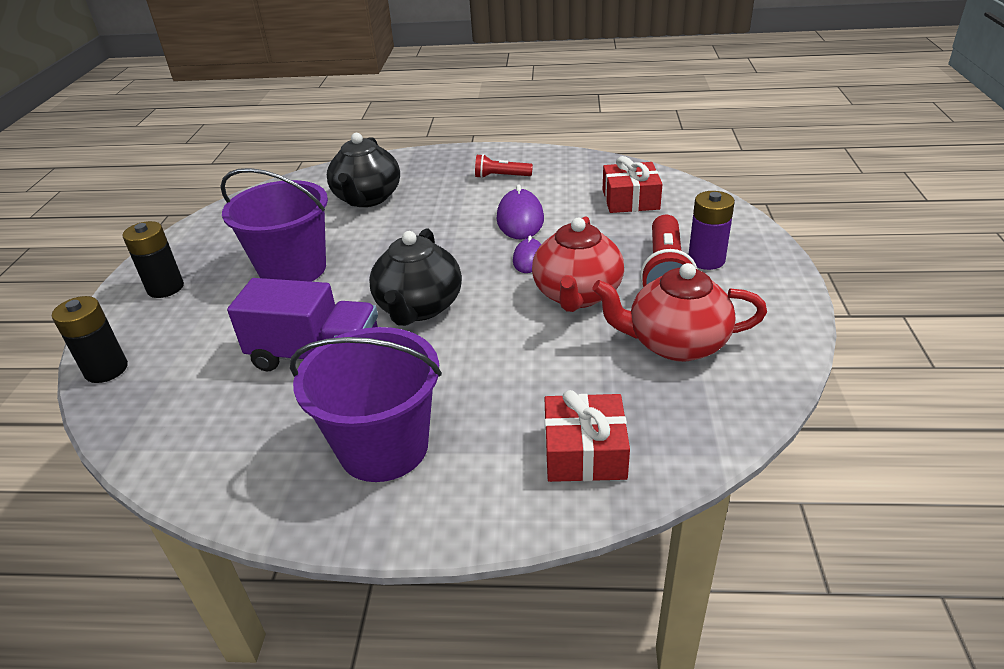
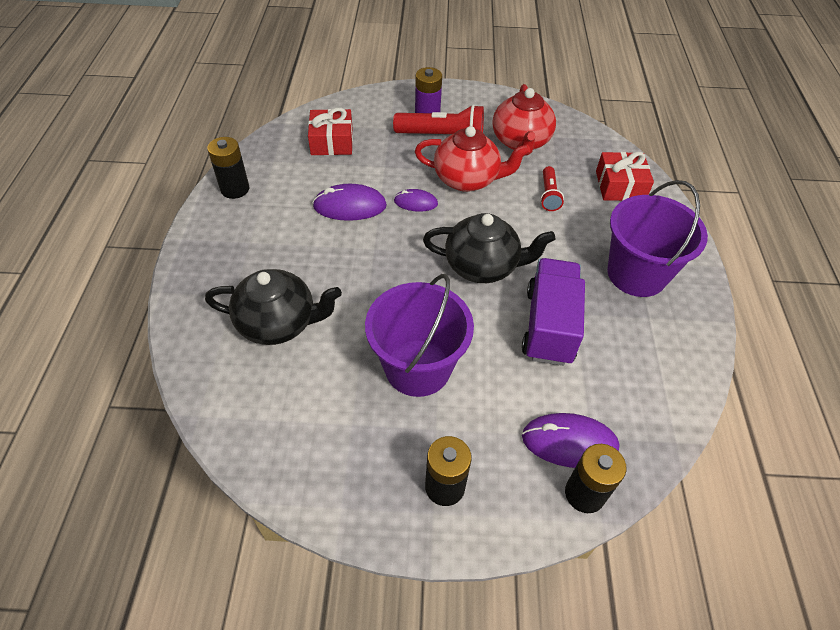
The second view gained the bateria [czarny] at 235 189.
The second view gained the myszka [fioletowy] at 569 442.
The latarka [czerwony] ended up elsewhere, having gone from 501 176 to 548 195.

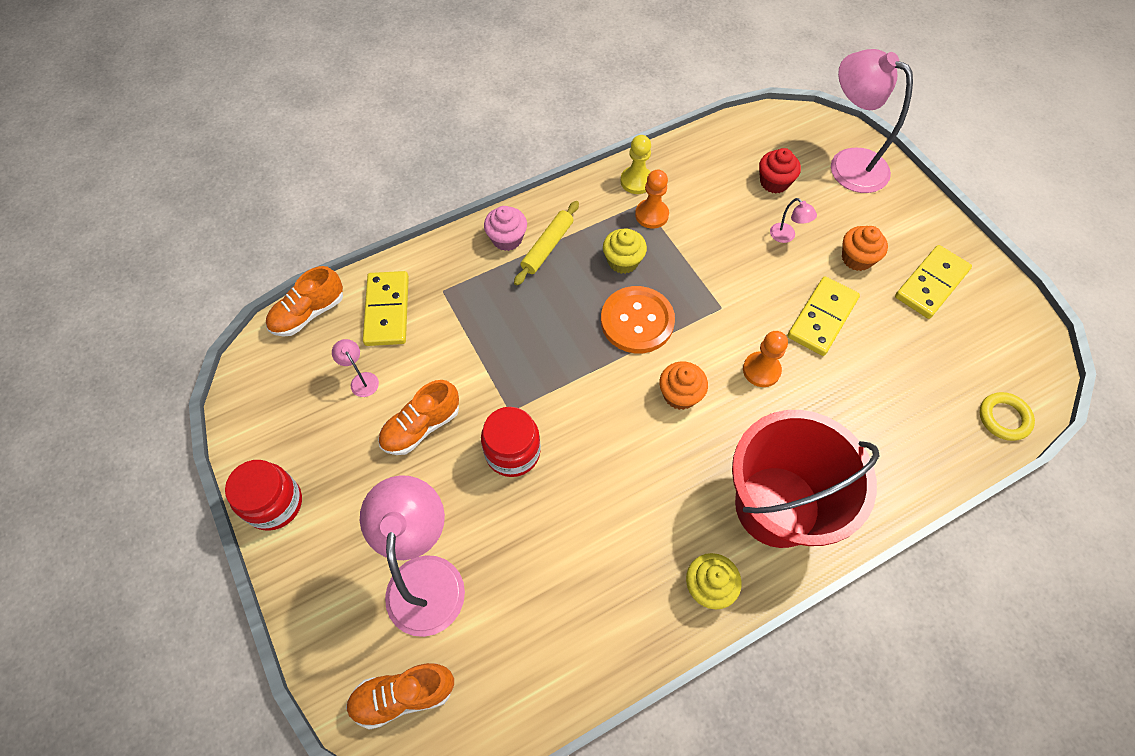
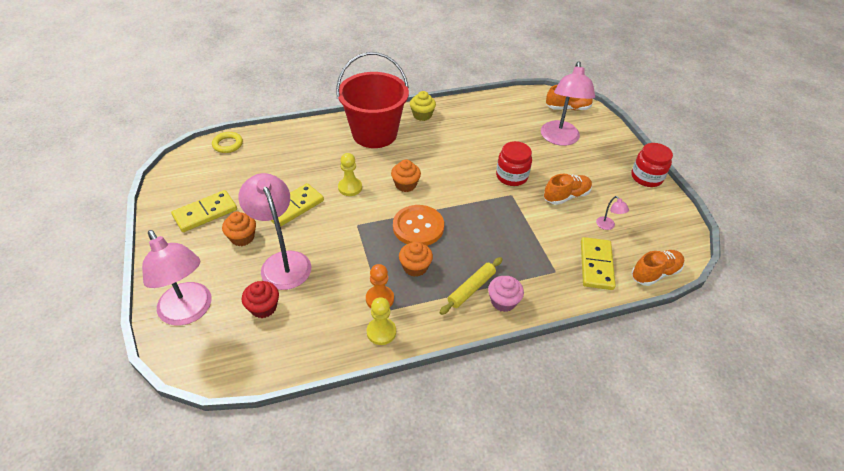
The size of the lampka [różowy] at 786 236 changed by a factor of 2.47.
What was the pionek [pomarańczowy] at 761 370 turned into the pionek [żółty] at 350 187.
What was the muffinka [żółty] at 623 261 turned into the muffinka [pomarańczowy] at 415 267.

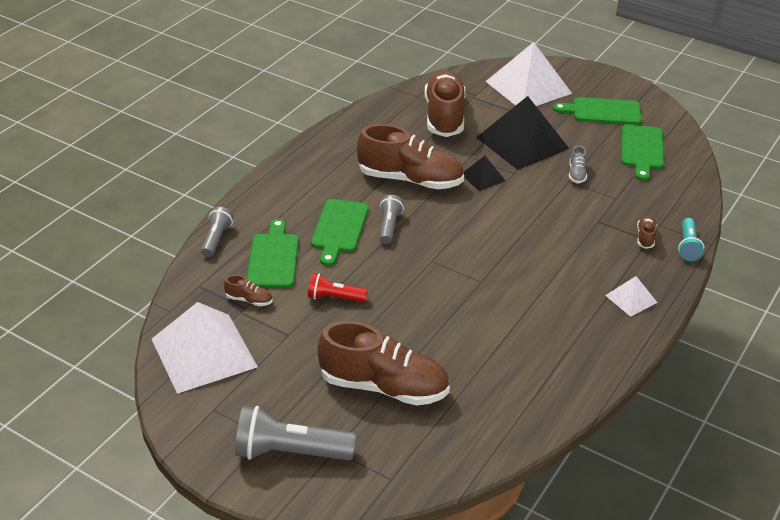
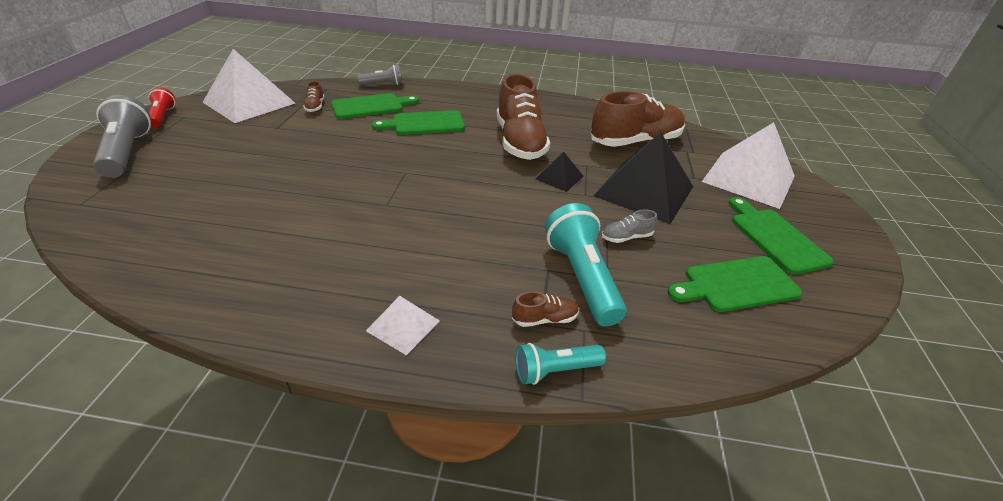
The latarka [czerwony] ended up elsewhere, having gone from 334 298 to 162 117.
The second view gained the latarka [turkusowy] at 582 277.
The second view lost the but [brązowy] at 384 387.
The second view lost the latarka [szary] at 389 226.

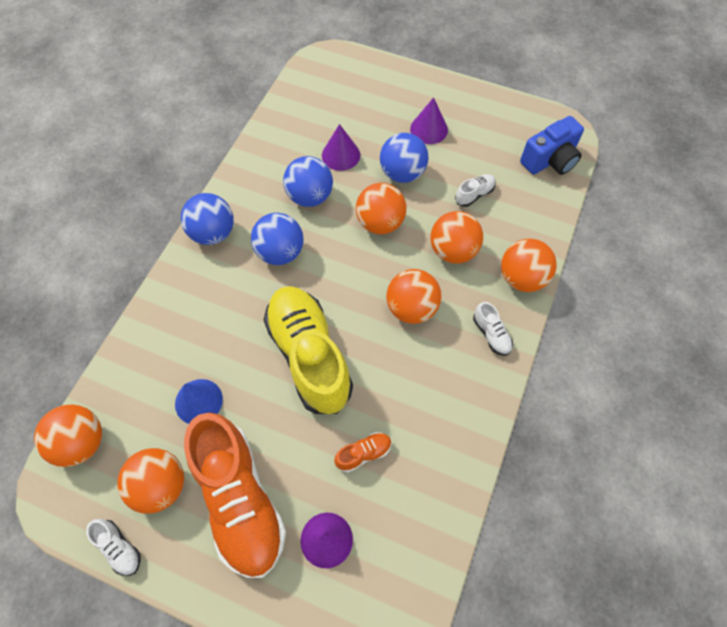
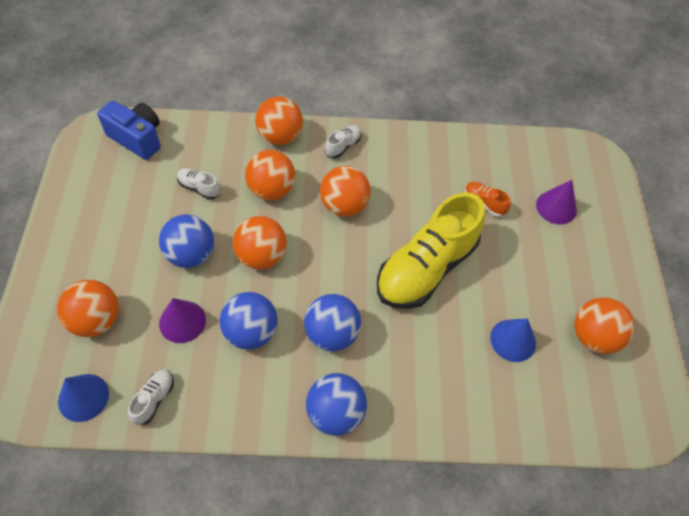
The piłka [pomarańczowy] ended up elsewhere, having gone from 81 442 to 96 320.
The second view gained the stożek [niebieski] at 83 397.
The but [biały] ended up elsewhere, having gone from 119 548 to 154 399.
The second view lost the but [pomarańczowy] at 240 499.
The second view lost the stożek [fioletowy] at 429 129.

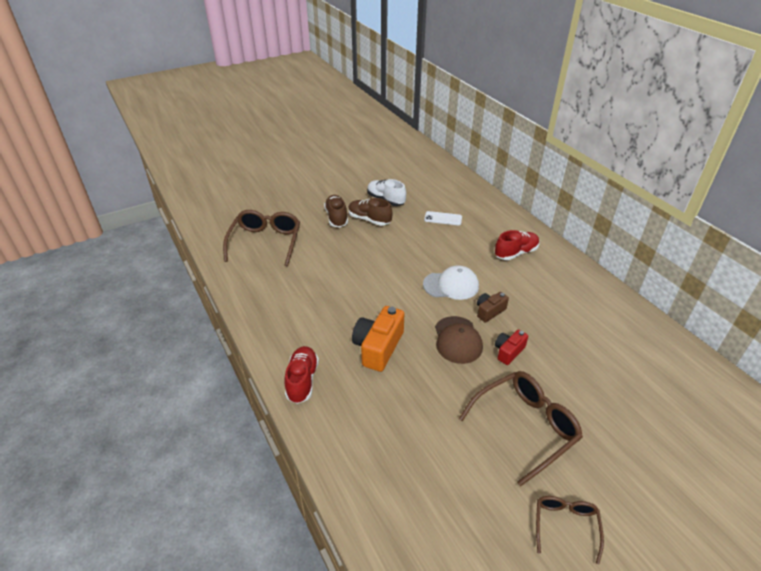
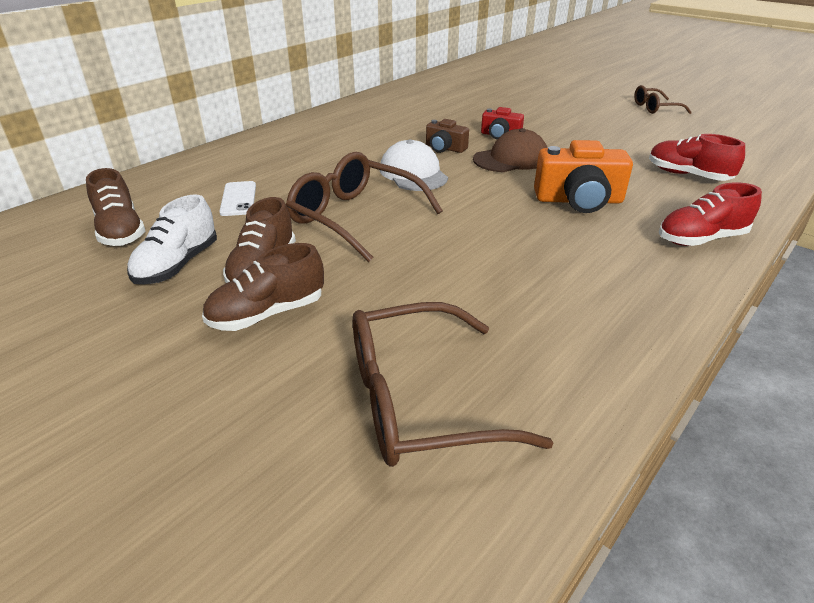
The second view gained the but [brązowy] at 121 231.
The okulary [brązowy] ended up elsewhere, having gone from 525 427 to 354 217.
The but [czerwony] ended up elsewhere, having gone from 516 253 to 687 175.

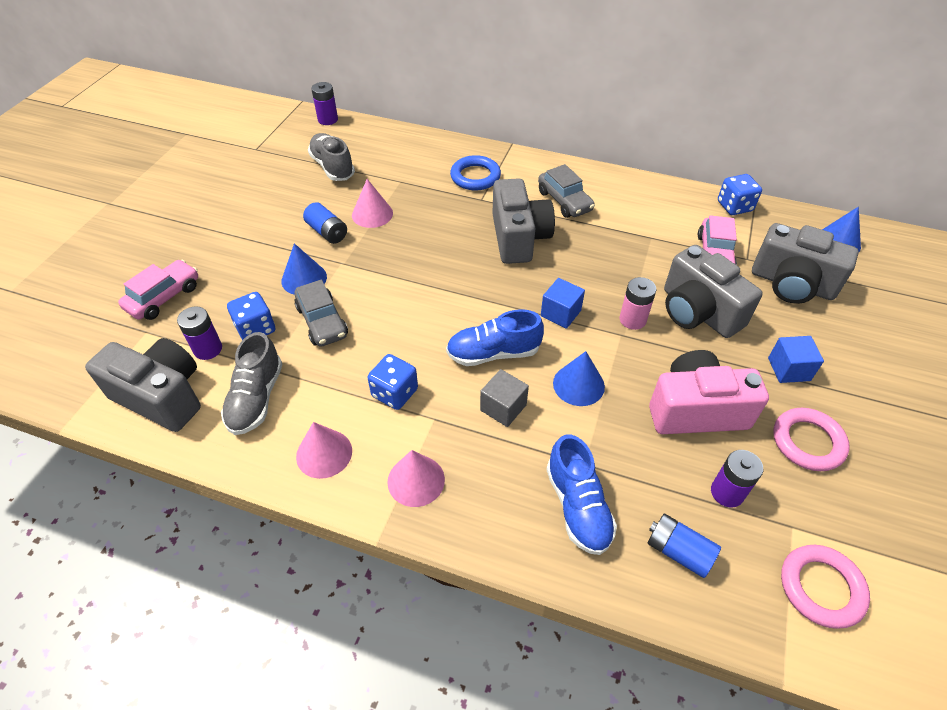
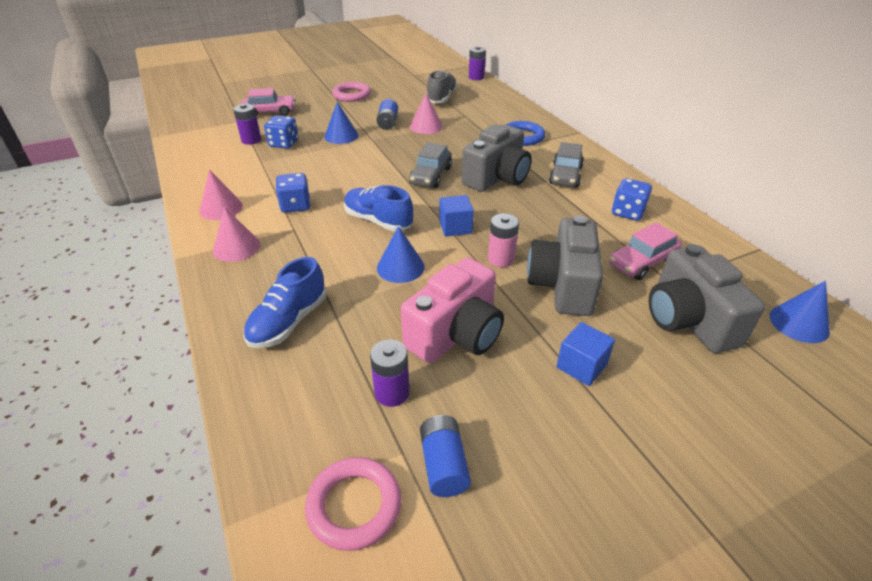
The pierścień [różowy] ended up elsewhere, having gone from 808 442 to 352 95.
The aparat fotograficzny [różowy] at 696 410 ended up facing another way, 90 degrees clockwise from before.
The samochód [szary] ended up elsewhere, having gone from 322 321 to 431 176.
The bateria [niebieski] ended up elsewhere, having gone from 678 551 to 443 465.
The kostka do gry [niebieski] ended up elsewhere, having gone from 734 206 to 627 212.
The second view lost the aparat fotograficzny [szary] at 161 396.
The second view lost the but [szary] at 256 398.
The second view lost the sześcian [szary] at 503 407.

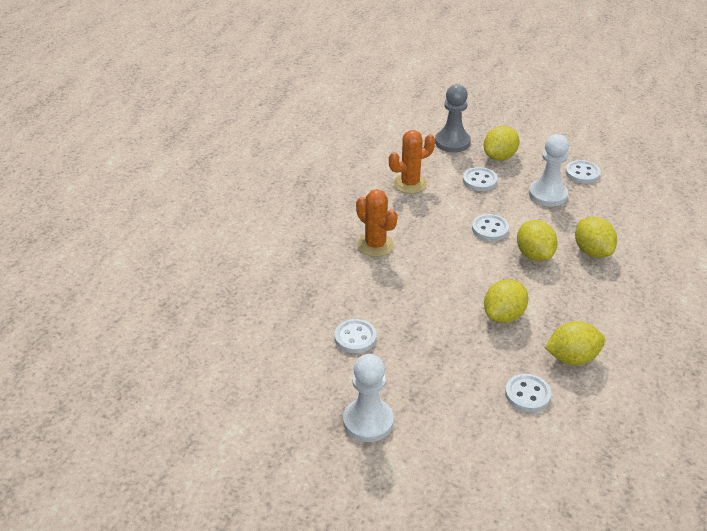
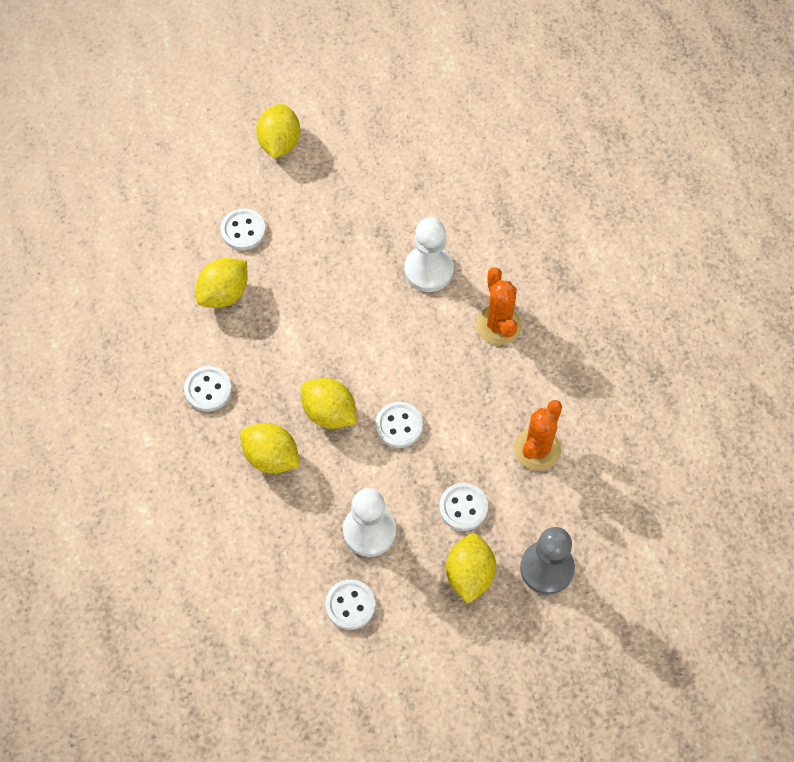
The guzik [biały] ended up elsewhere, having gone from 355 337 to 208 389.
The cytryna [żółty] ended up elsewhere, having gone from 503 316 to 279 142.
The pionek [biały] ended up elsewhere, having gone from 368 421 to 428 270.
The kaktus [pomarańczowy] at 375 245 ended up facing another way, 60 degrees clockwise from before.

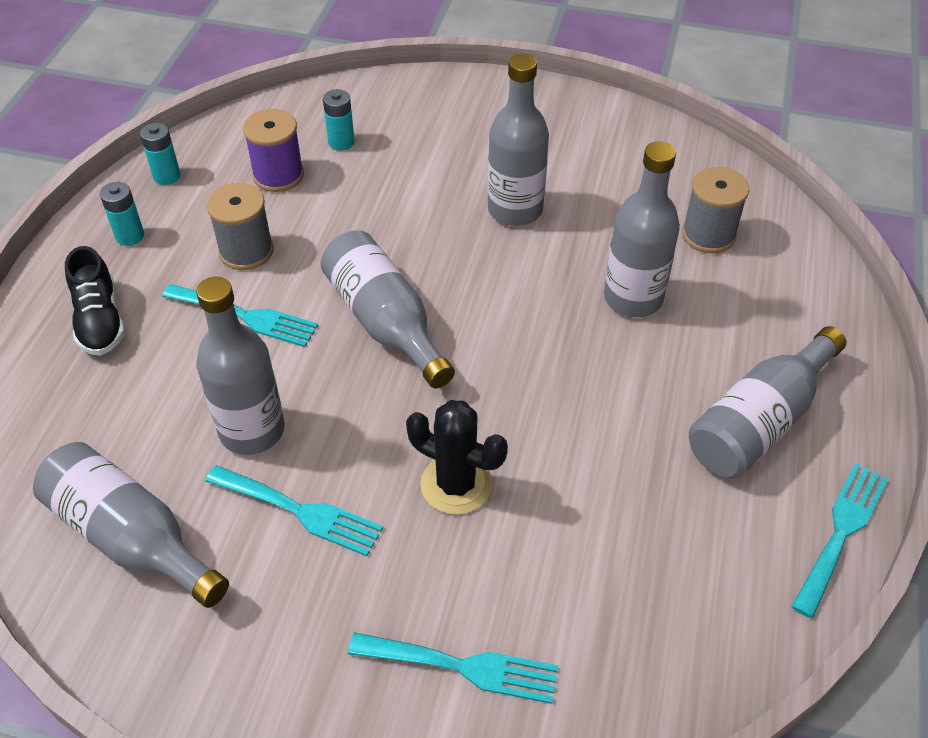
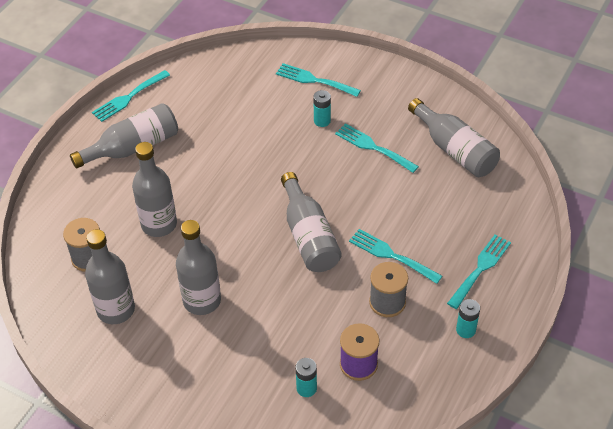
The butelka [szary] ended up elsewhere, having gone from 252 430 to 116 310.
The bateria [turkusowy] ended up elsewhere, having gone from 167 176 to 322 121.
Where the but [czarny] stood at 100 321, the widelec [turkusowy] came to stand at 480 268.
The second view lost the kaktus [czarny] at 456 484.

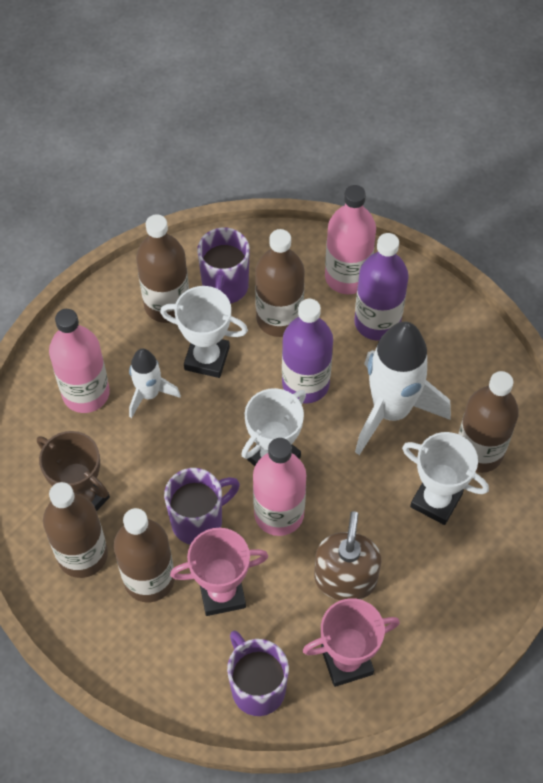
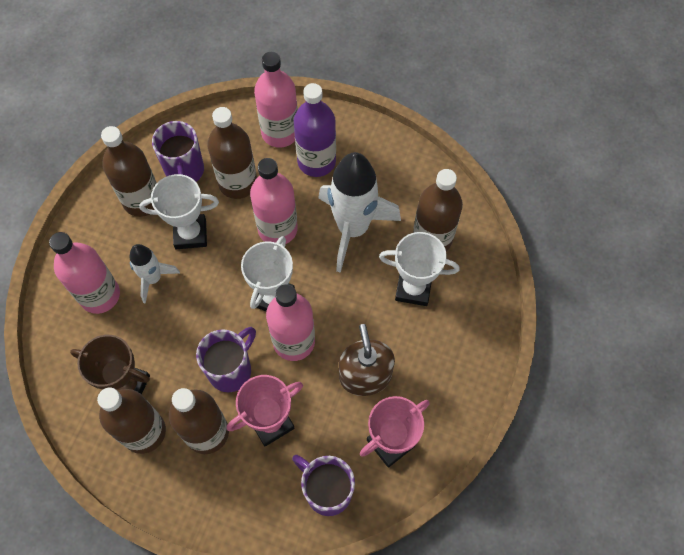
What was the butelka [fioletowy] at 305 384 turned into the butelka [różowy] at 277 229.

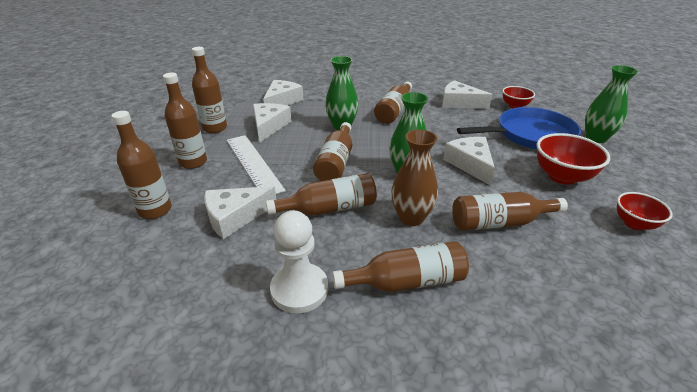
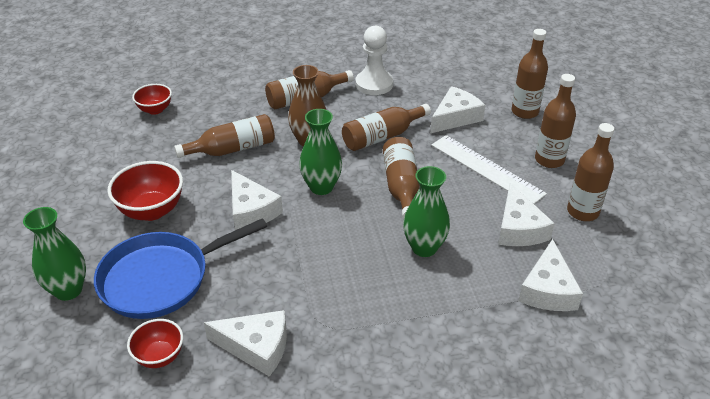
The miska [czerwony] ended up elsewhere, having gone from 634 224 to 155 110.
The second view lost the butelka [brązowy] at 394 111.

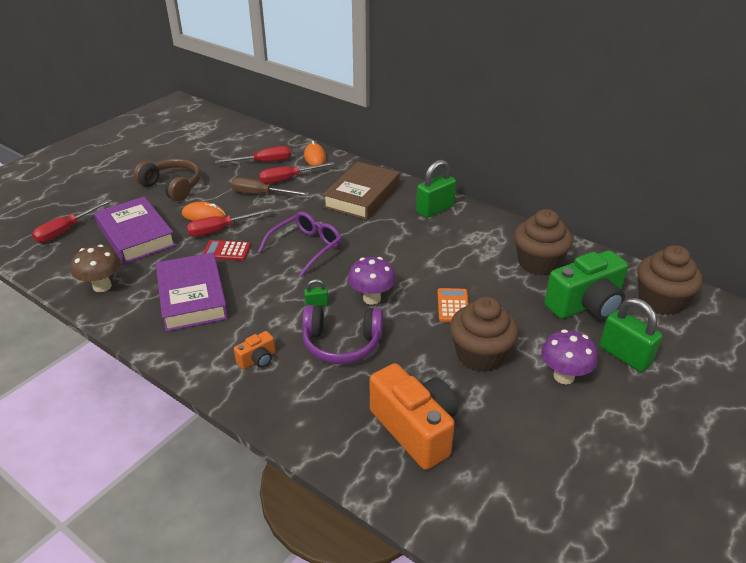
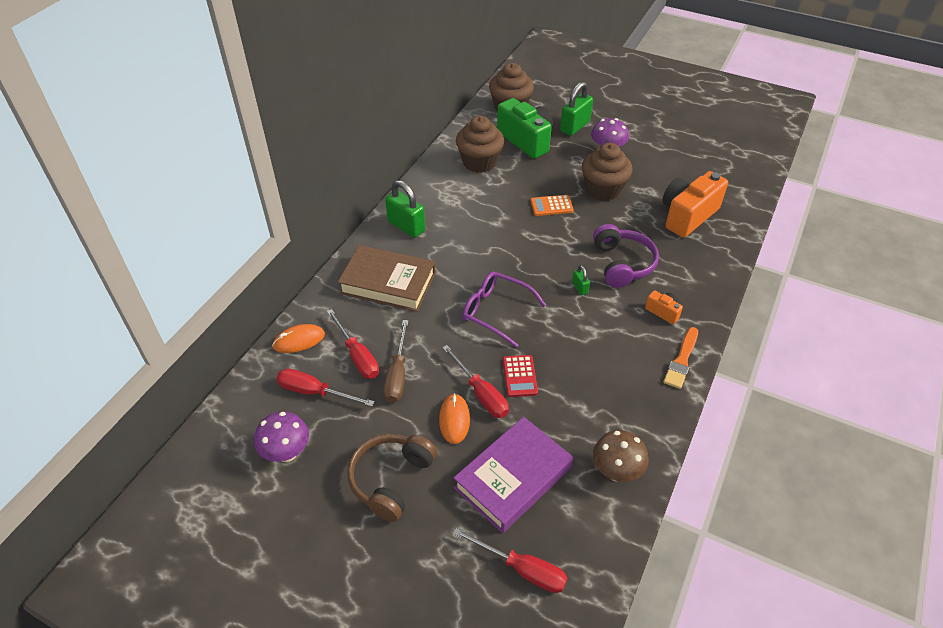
The grzyb [fioletowy] ended up elsewhere, having gone from 372 298 to 287 453.
The śrubokręt [czerwony] at 263 162 ended up facing another way, 45 degrees counterclockwise from before.
The second view gained the pędzel [pomarańczowy] at 681 360.
The second view lost the książka [fioletowy] at 192 297.

